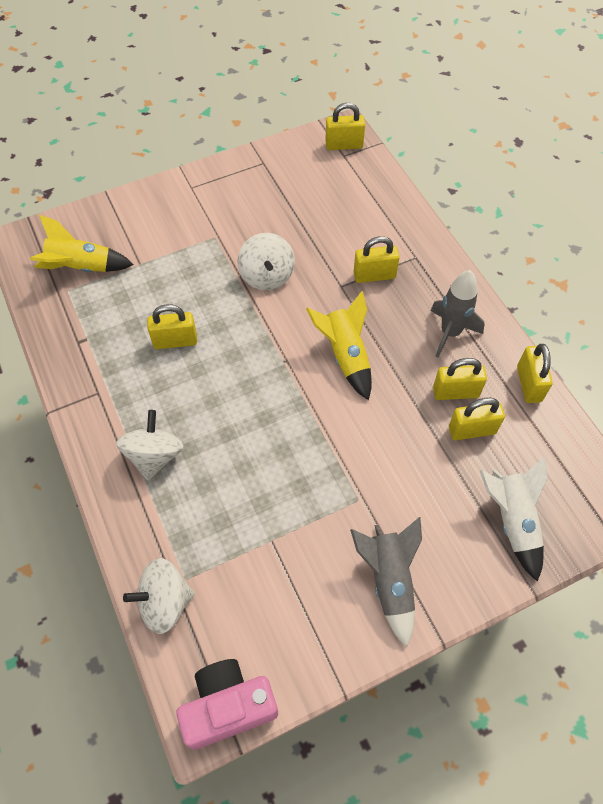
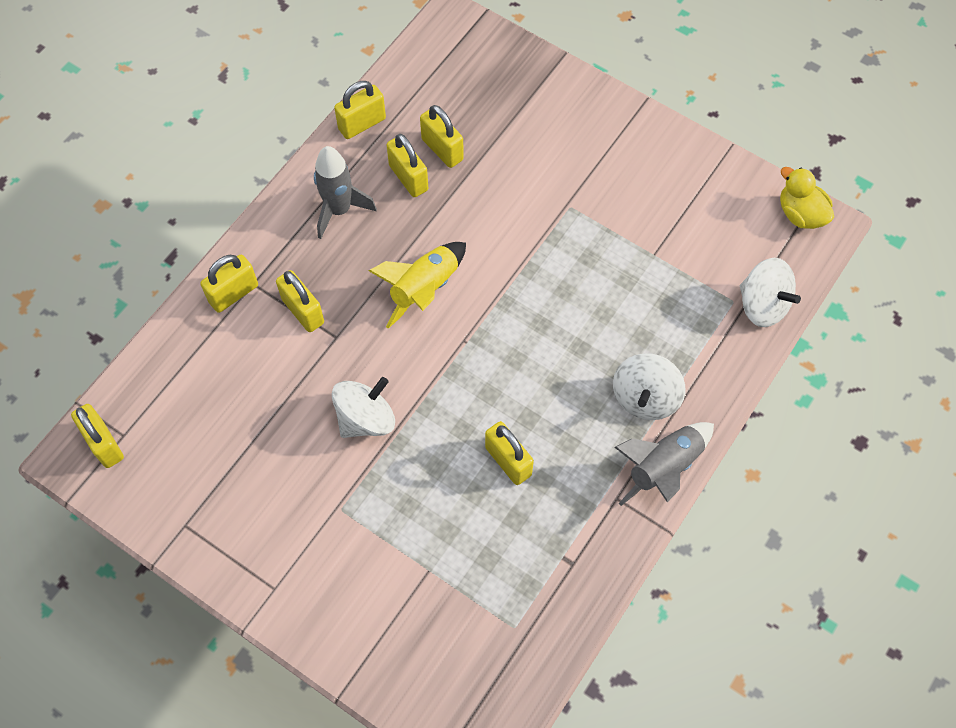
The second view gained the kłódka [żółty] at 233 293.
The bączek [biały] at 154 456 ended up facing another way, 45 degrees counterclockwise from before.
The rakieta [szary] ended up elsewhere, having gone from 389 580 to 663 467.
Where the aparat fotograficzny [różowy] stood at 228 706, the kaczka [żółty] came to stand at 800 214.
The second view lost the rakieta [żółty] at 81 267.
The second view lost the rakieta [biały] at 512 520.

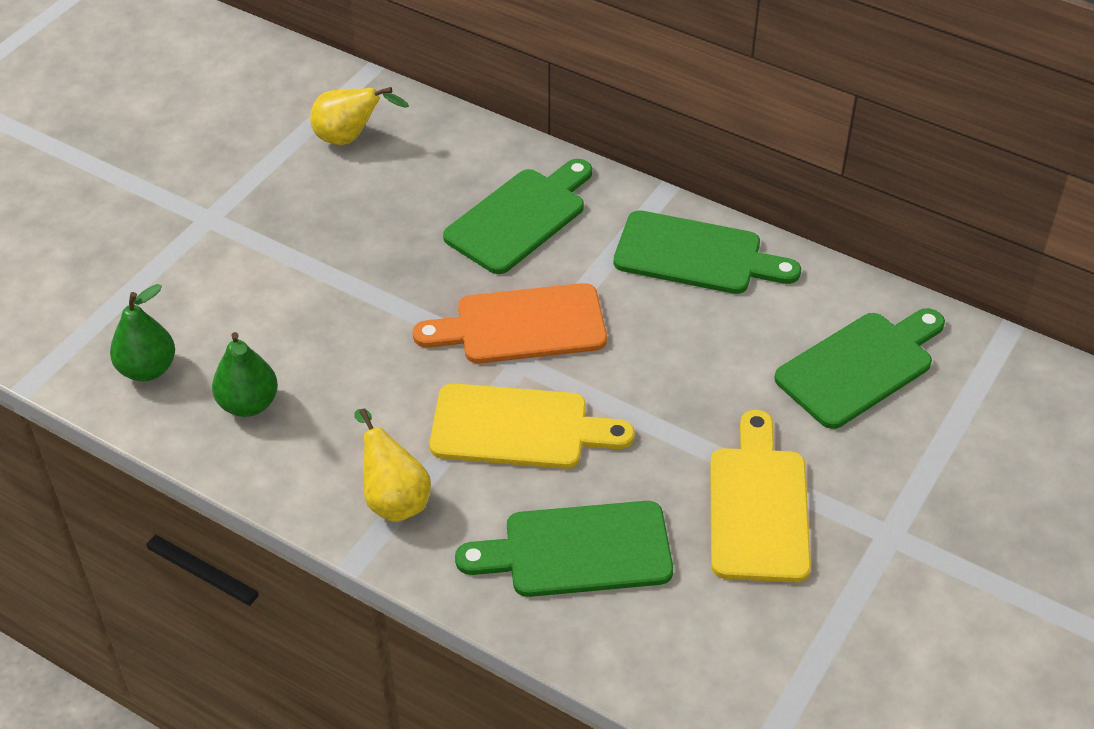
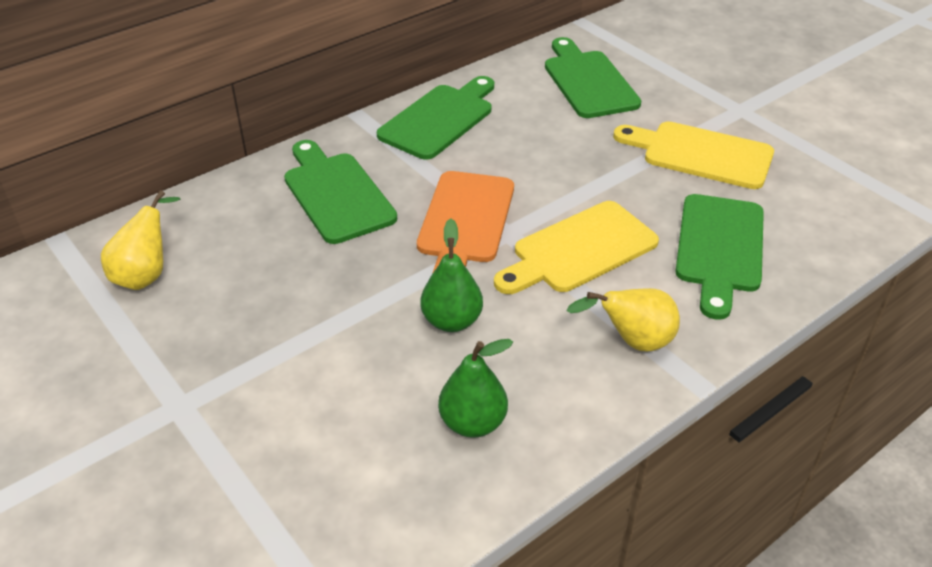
The gruszka [zielony] ended up elsewhere, having gone from 147 369 to 452 321.
The deska do krojenia [żółty] at 518 428 ended up facing another way, 150 degrees counterclockwise from before.

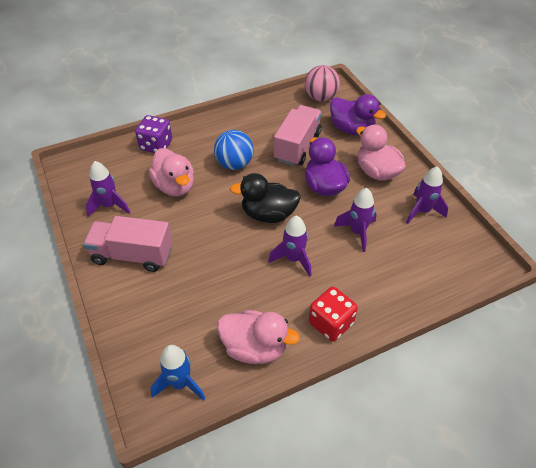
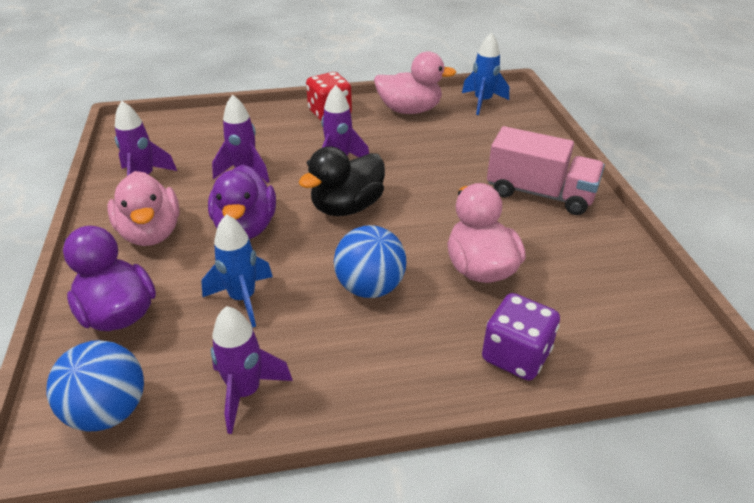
What was the piłka [różowy] at 320 97 turned into the piłka [niebieski] at 108 411.
Where the ciężarówka [różowy] stood at 297 146, the rakieta [niebieski] came to stand at 243 299.
The rakieta [fioletowy] ended up elsewhere, having gone from 110 206 to 246 392.
The kaczka [czarny] at 268 214 ended up facing another way, 120 degrees clockwise from before.
The kaczka [różowy] at 255 347 ended up facing another way, 150 degrees clockwise from before.

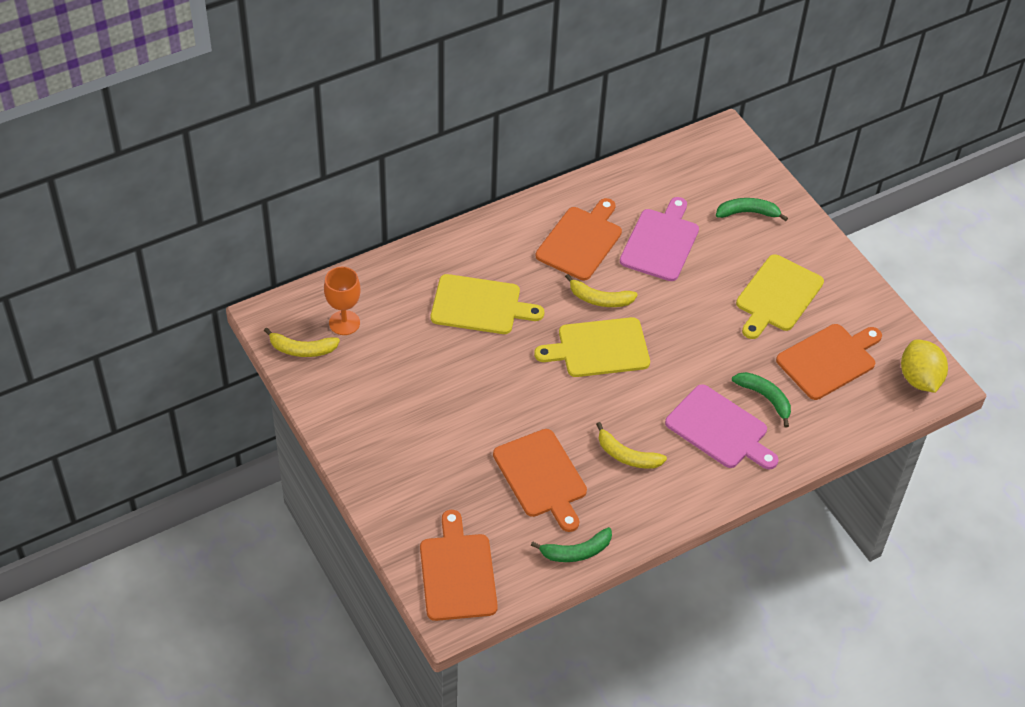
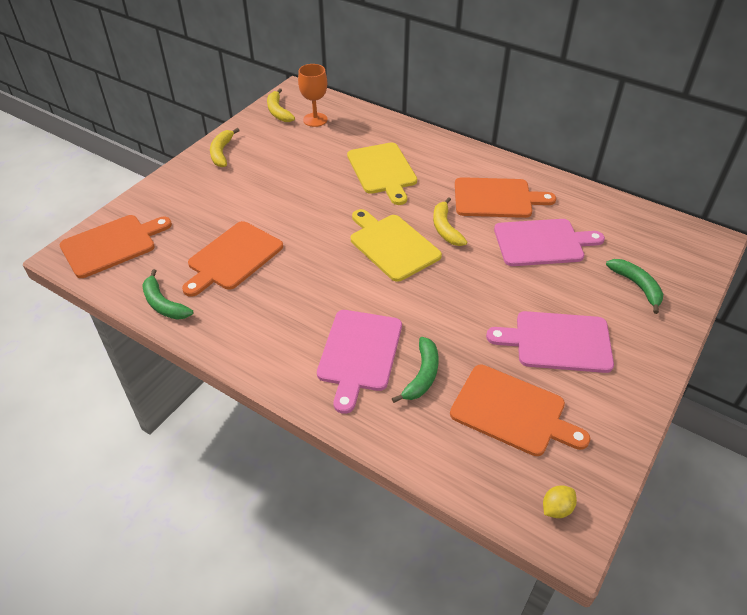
The banan [żółty] ended up elsewhere, having gone from 627 456 to 221 153.
What was the deska do krojenia [żółty] at 777 296 turned into the deska do krojenia [różowy] at 558 342.
The size of the cytryna [żółty] at 919 379 changed by a factor of 0.51.

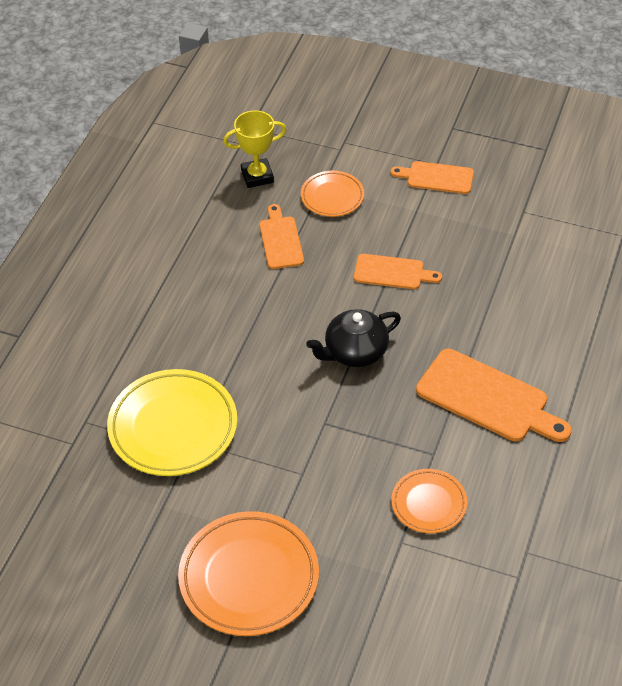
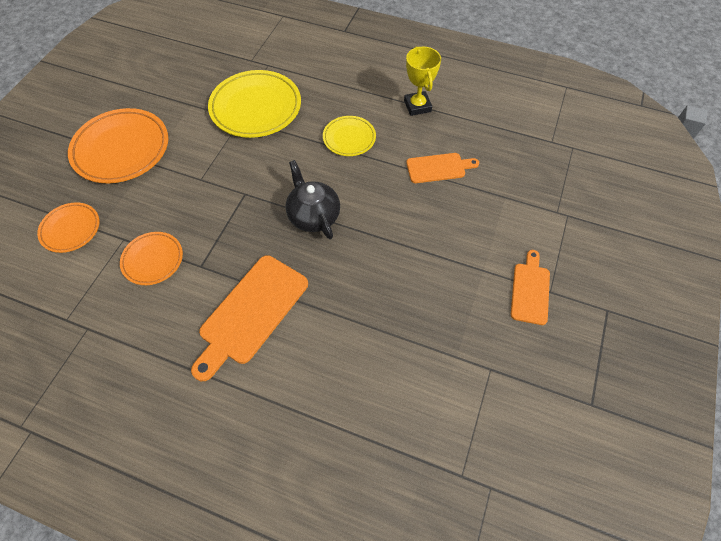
The talerz [pomarańczowy] ended up elsewhere, having gone from 332 196 to 71 229.
The second view gained the talerz [żółty] at 349 138.
The puchar [żółty] ended up elsewhere, having gone from 257 176 to 417 106.
The second view lost the deska do krojenia [pomarańczowy] at 392 272.

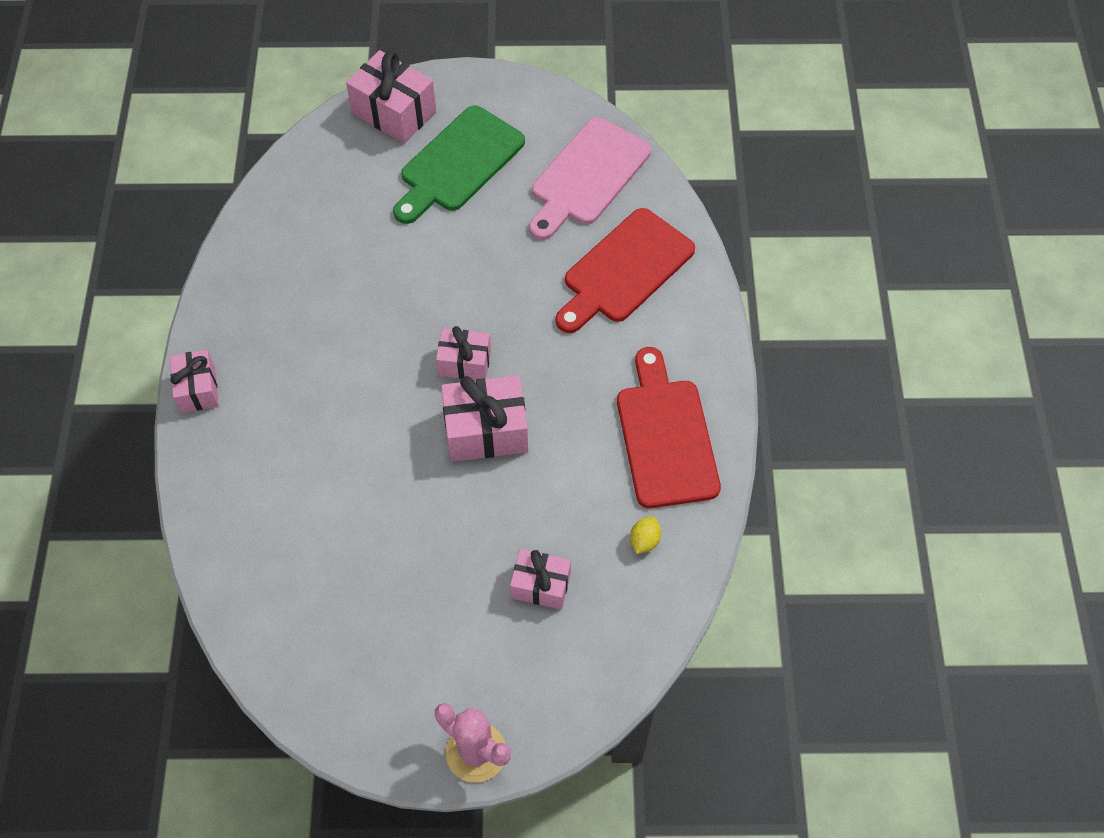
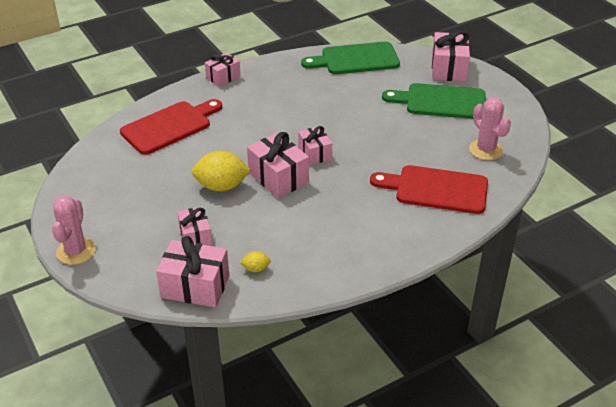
The deska do krojenia [czerwony] ended up elsewhere, having gone from 666 436 to 170 126.
The second view gained the prezent [różowy] at 195 286.
The second view gained the cytryna [żółty] at 222 186.
The second view gained the deska do krojenia [zielony] at 355 59.
Where the deska do krojenia [różowy] stood at 587 176, the kaktus [różowy] came to stand at 486 150.

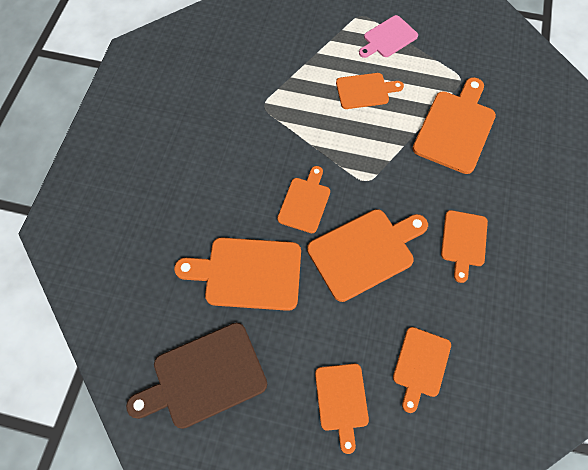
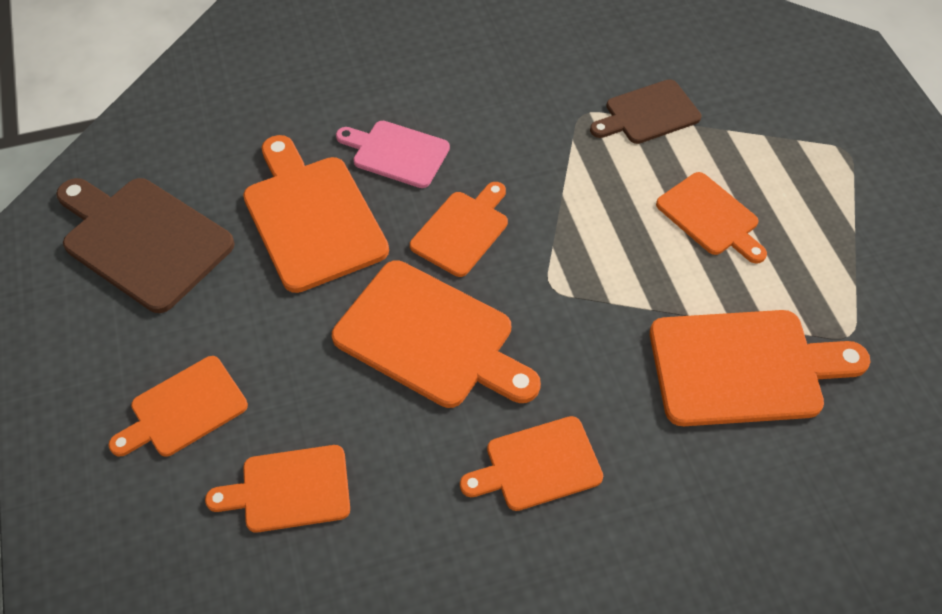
The deska do krojenia [różowy] ended up elsewhere, having gone from 388 38 to 396 153.
The deska do krojenia [pomarańczowy] at 305 202 ended up facing another way, 45 degrees counterclockwise from before.
The second view gained the deska do krojenia [brązowy] at 648 114.

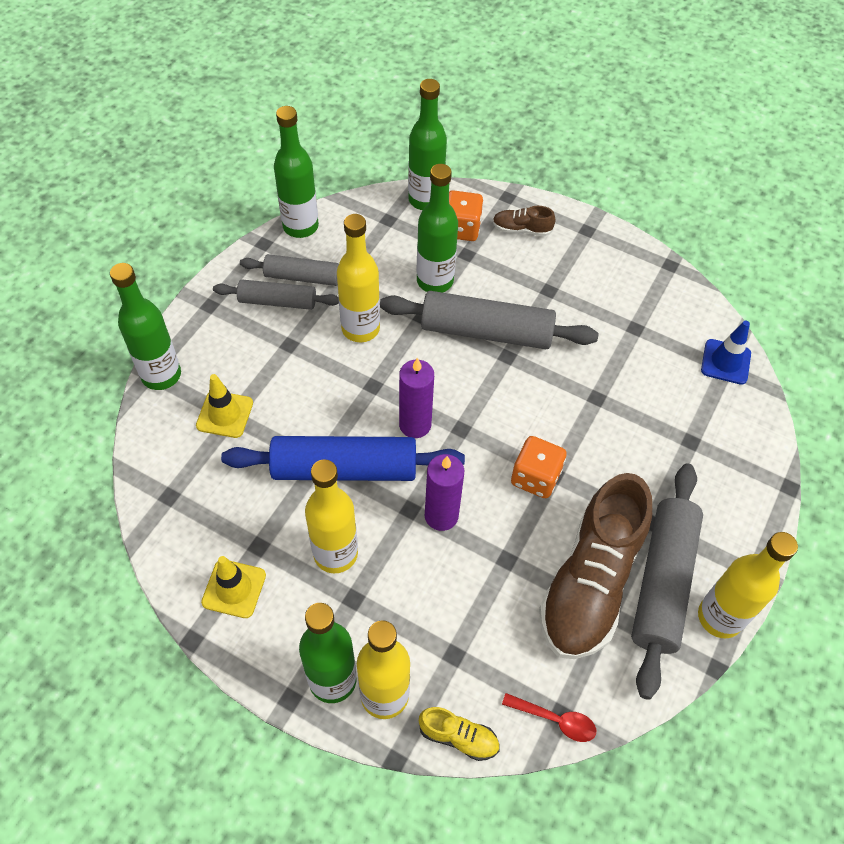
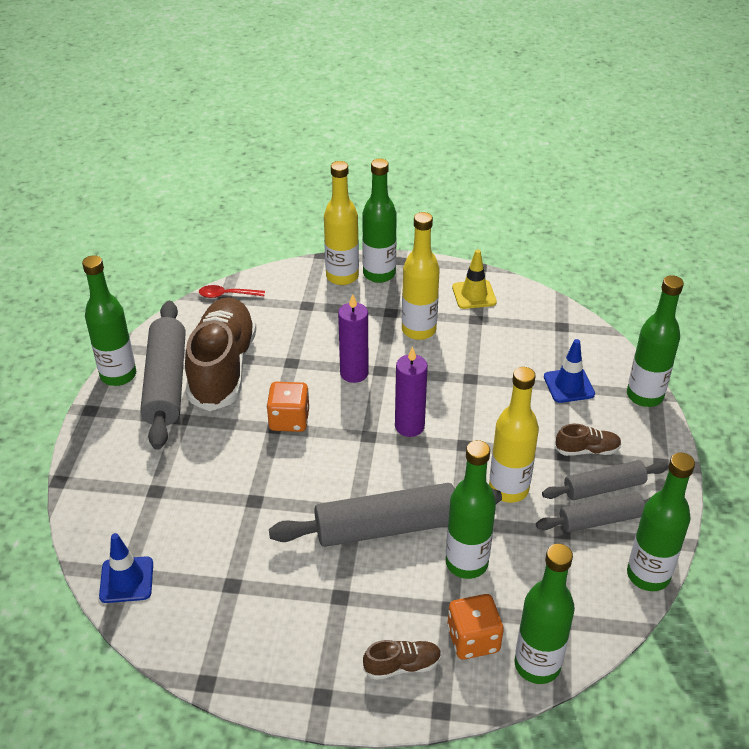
What was the butelka [żółty] at 719 617 turned into the butelka [zielony] at 118 375.
What was the pachołek [żółty] at 225 414 turned into the pachołek [niebieski] at 569 385.
The second view gained the but [brązowy] at 587 450.
The second view lost the wałek do ciasta [niebieski] at 344 469.
The second view lost the but [żółty] at 458 737.

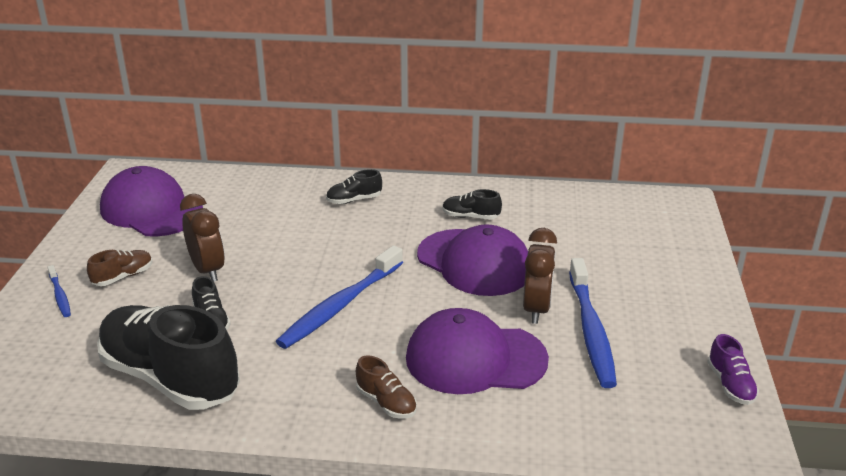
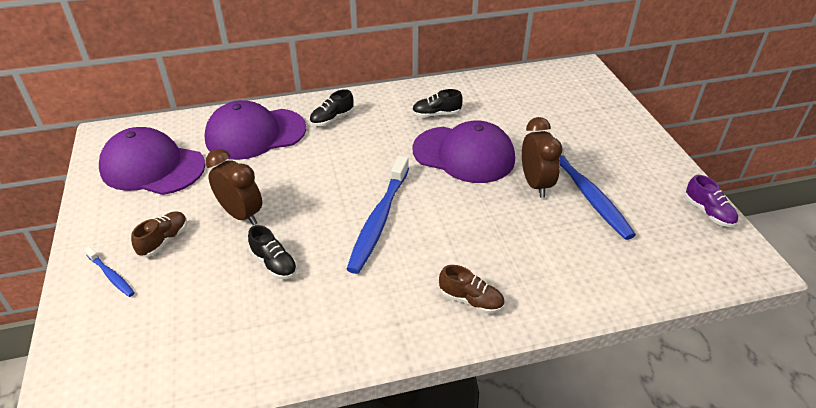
The czapka [fioletowy] ended up elsewhere, having gone from 475 359 to 255 134.
The second view lost the but [czarny] at 170 378.

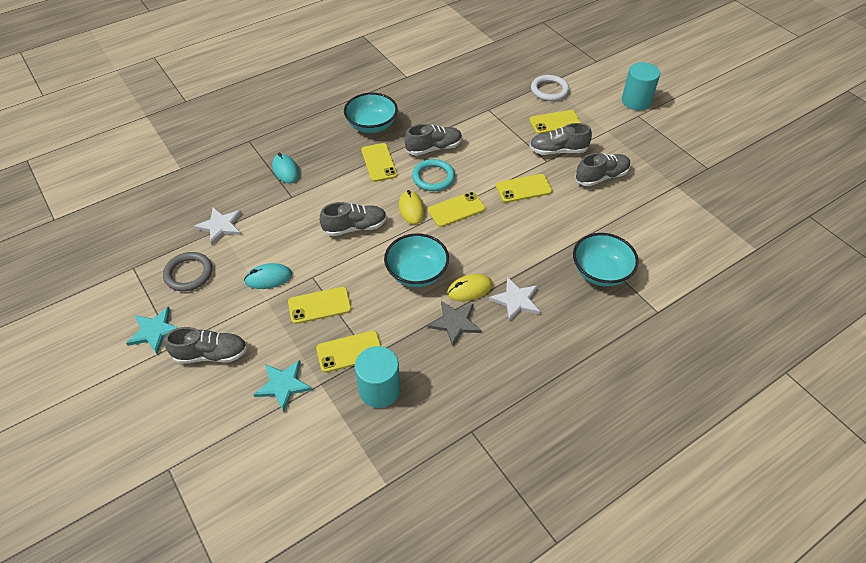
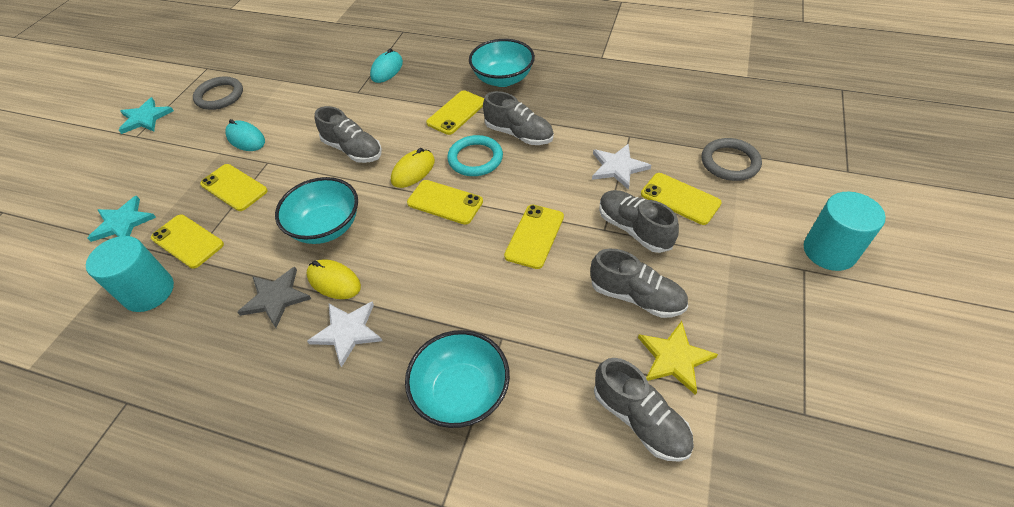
The telefon [żółty] at 523 188 ended up facing another way, 75 degrees clockwise from before.
The gwiazda [biały] ended up elsewhere, having gone from 220 226 to 618 167.
The but [szary] ended up elsewhere, having gone from 211 354 to 640 419.
The second view gained the gwiazda [żółty] at 674 358.
What was the pierścień [biały] at 549 90 turned into the pierścień [szary] at 730 162.

